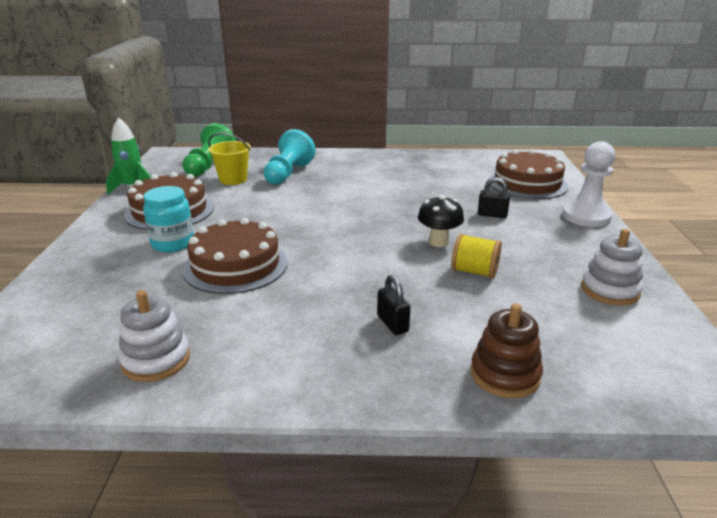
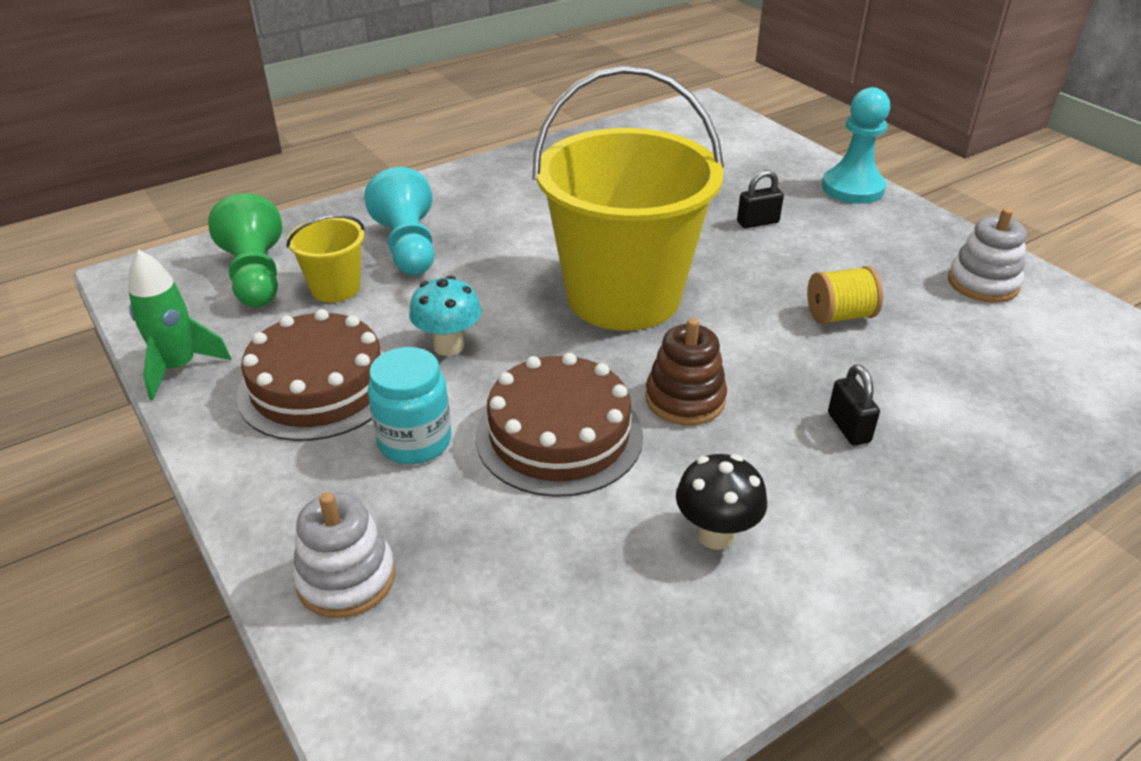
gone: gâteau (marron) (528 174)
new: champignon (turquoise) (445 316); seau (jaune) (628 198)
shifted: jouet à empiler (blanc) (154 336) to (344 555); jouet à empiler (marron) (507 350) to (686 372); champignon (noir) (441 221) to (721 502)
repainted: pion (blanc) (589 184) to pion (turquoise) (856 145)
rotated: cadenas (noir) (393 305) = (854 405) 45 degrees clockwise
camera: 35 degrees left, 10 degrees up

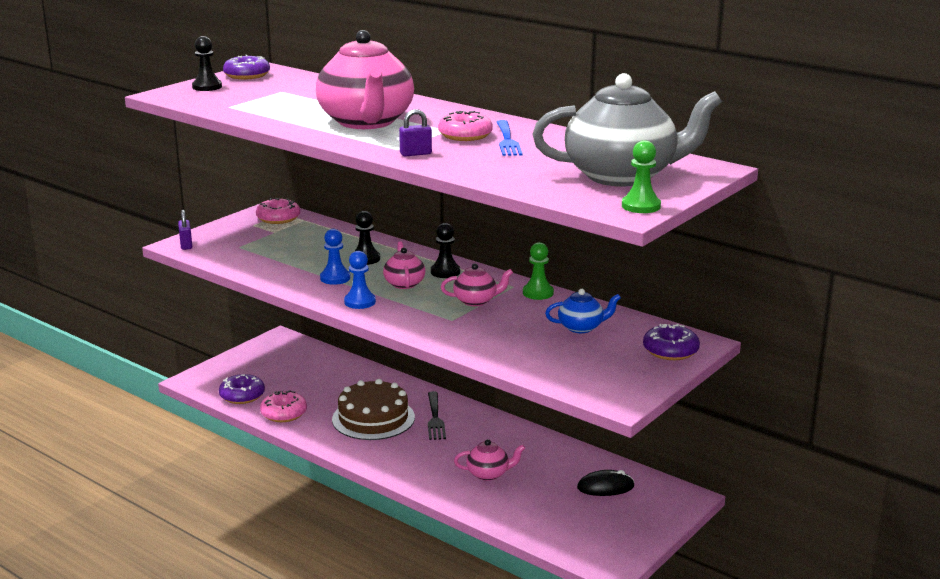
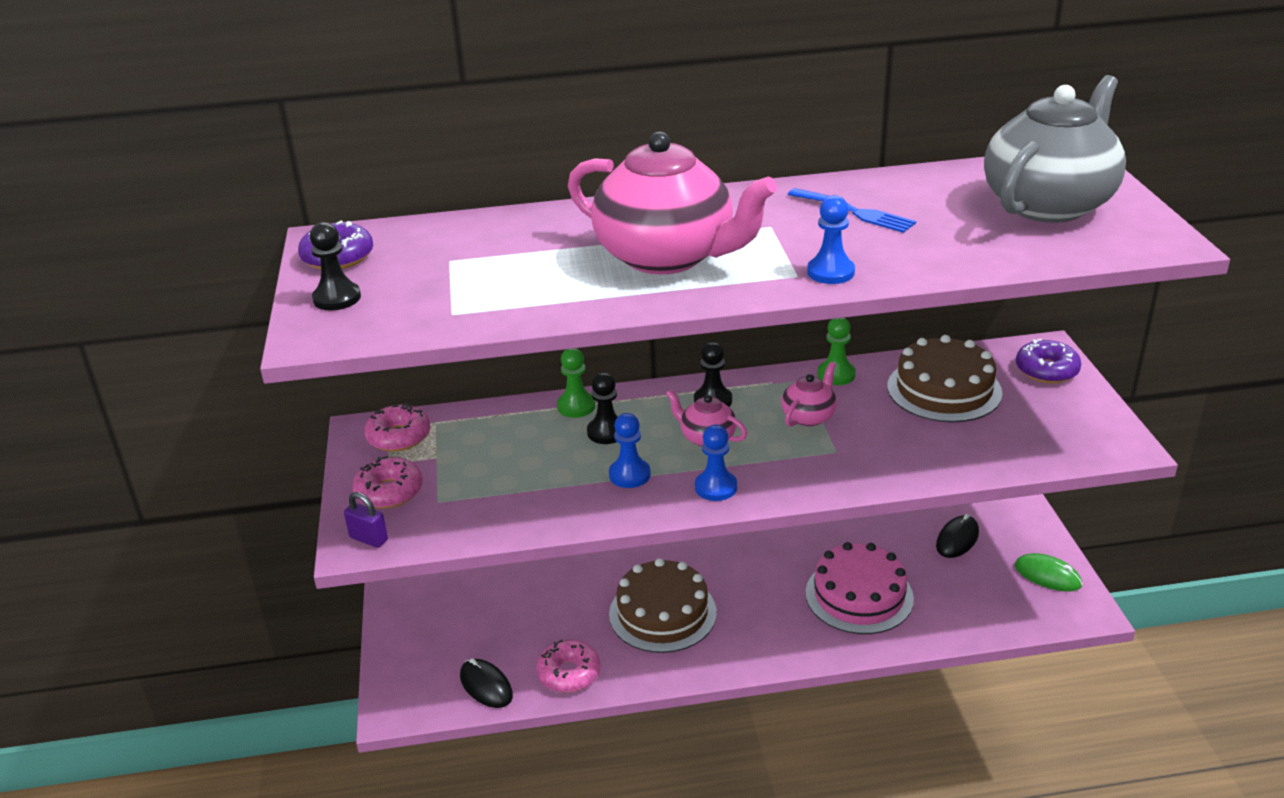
gone: fourchette (noir) (437 415)
new: souris (vert) (1048 572)
shifted: beignet (rose) (465 126) to (387 482); pion (vert) (641 176) to (576 383)
swapped: beignet (violet) (242 389) to souris (noir) (486 683); théière (rose) (489 460) to gâteau (rose) (859 588); cadenas (violet) (415 133) to pion (bleu) (831 239); théière (bleu) (583 311) to gâteau (marron) (945 378)
camera: 45 degrees left, 10 degrees up

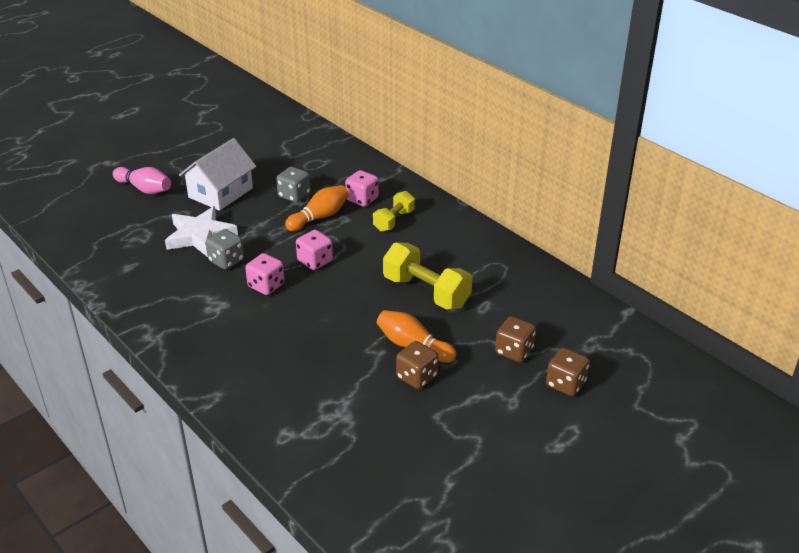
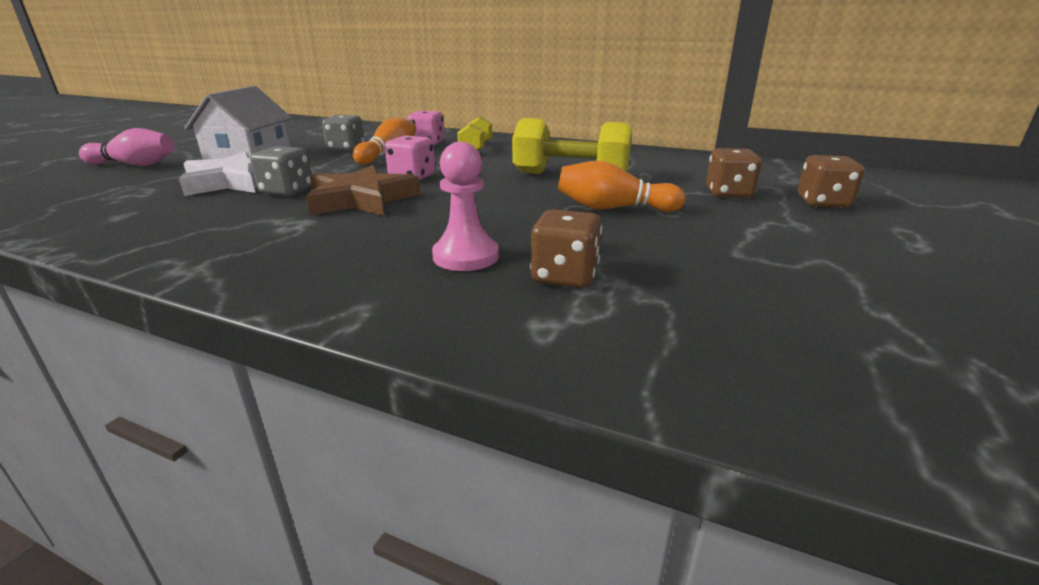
new: pion (rose) (465 206)
shifted: dé (marron) (417 365) to (566 248)
swapped: dé (rose) (265 274) to étoile (marron) (363 190)
camera: 25 degrees left, 10 degrees down

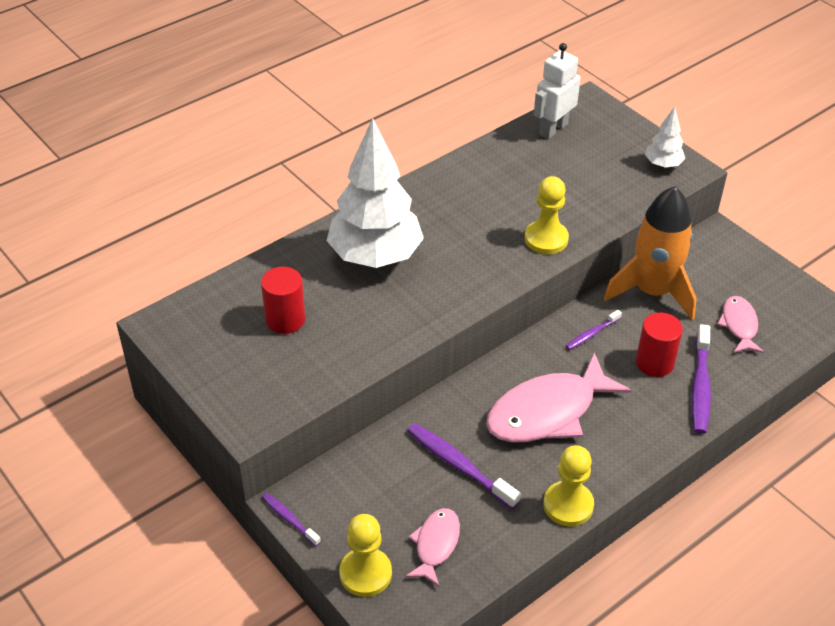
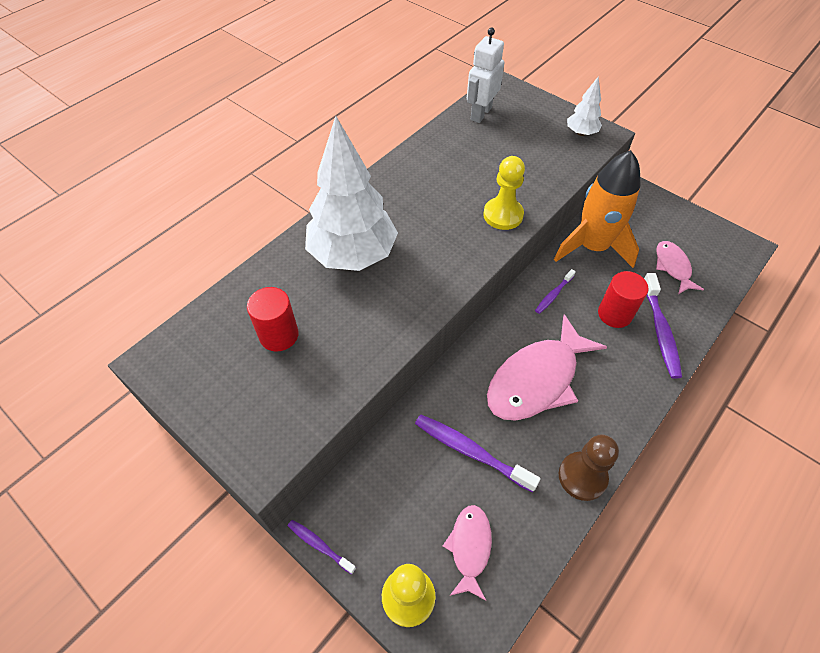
repainted: pion (jaune) (568 486) to pion (marron) (589 468)
camera: 10 degrees left, 10 degrees up

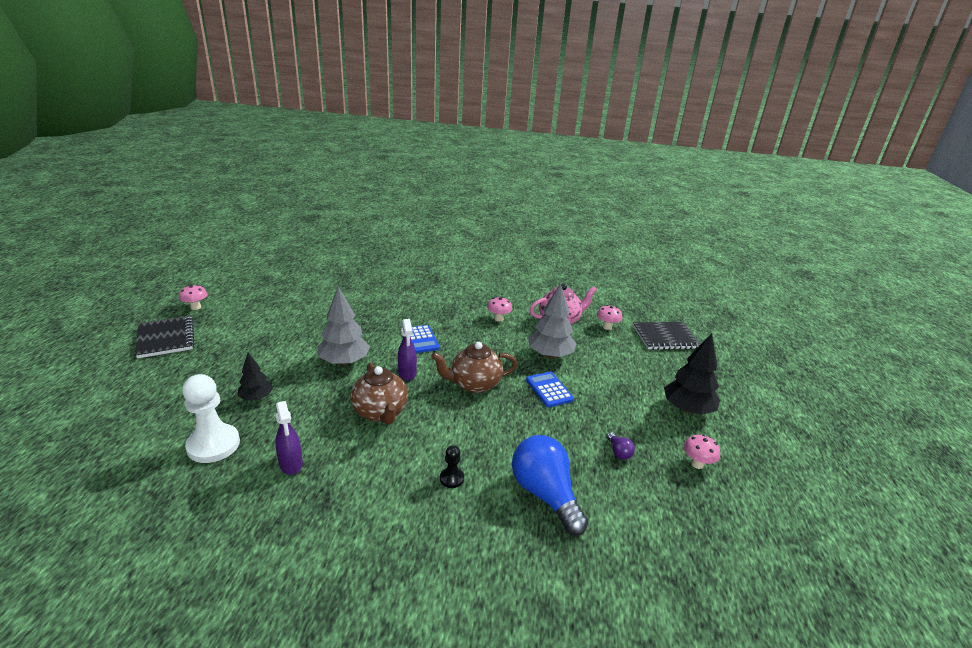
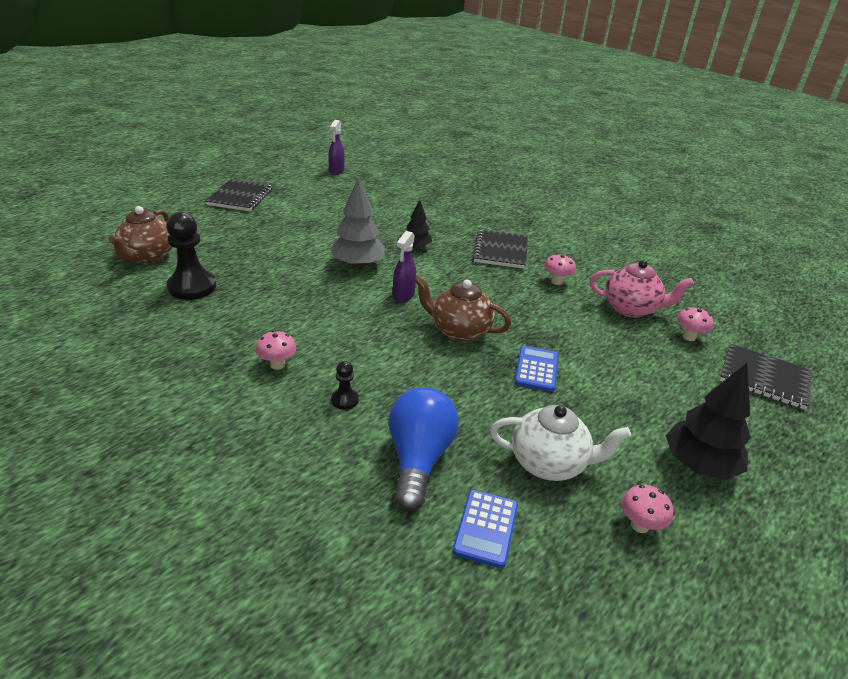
gone: arbre (gris) (552 320)
new: carnet (noir) (500 249)
shifted: théière (marron) (379 393) to (141 235); champignon (rose) (193 297) to (276 350); vaporisateur (violet) (289 438) to (336 147); arbre (noir) (255 377) to (419 224); calculatrice (bleu) (425 339) to (485 529)
swapped: ampoule (violet) (621 446) to théière (blanc) (560 443)
repainted: pion (blanc) (211 418) to pion (noir) (191 256)
camera: 35 degrees right, 5 degrees up

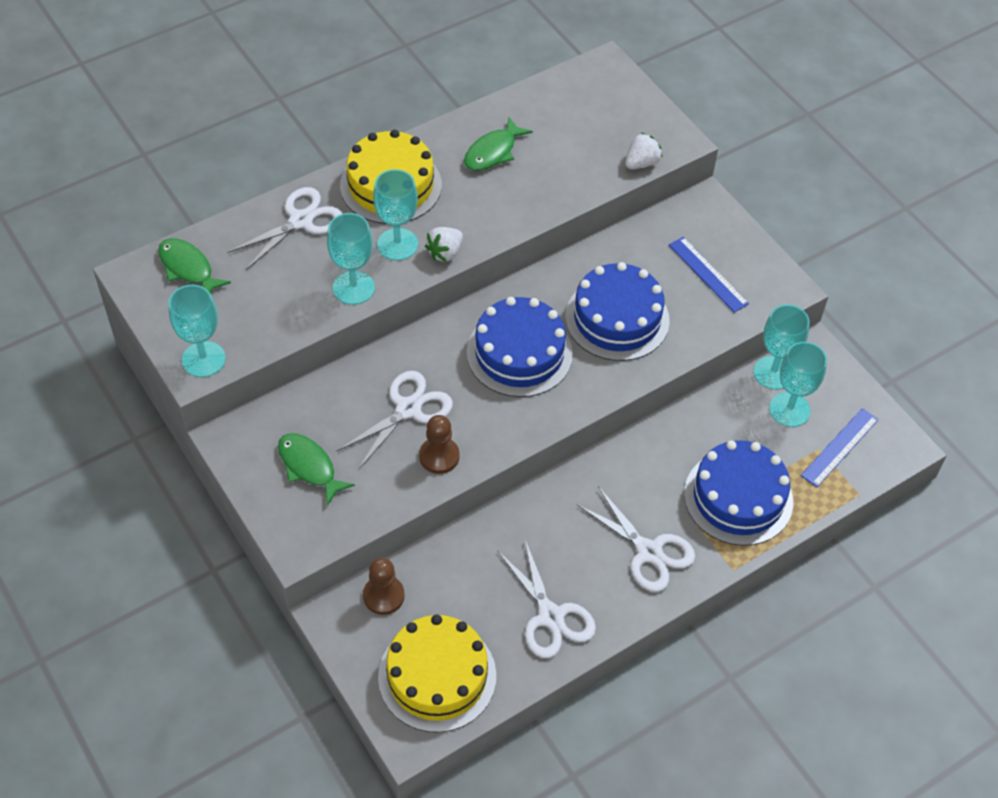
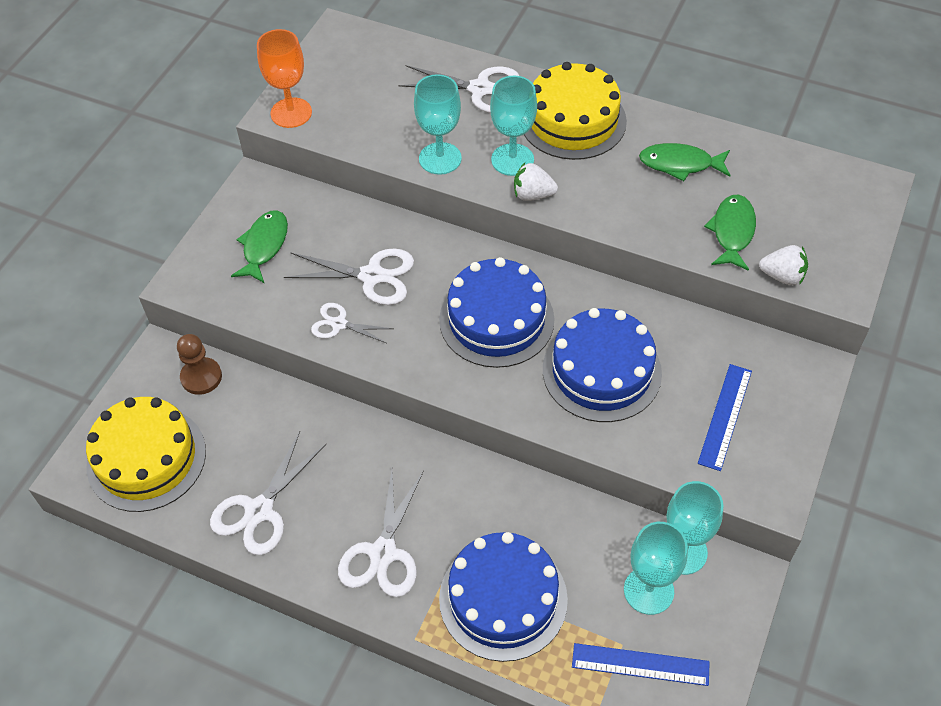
shifted: poisson (vert) (194 265) to (730 232)
swapped: pion (marron) (439 444) to ciseaux (blanc) (352 323)
repainted: verre à pied (turquoise) (197 331) to verre à pied (orange) (284 78)
camera: 60 degrees right, 0 degrees up

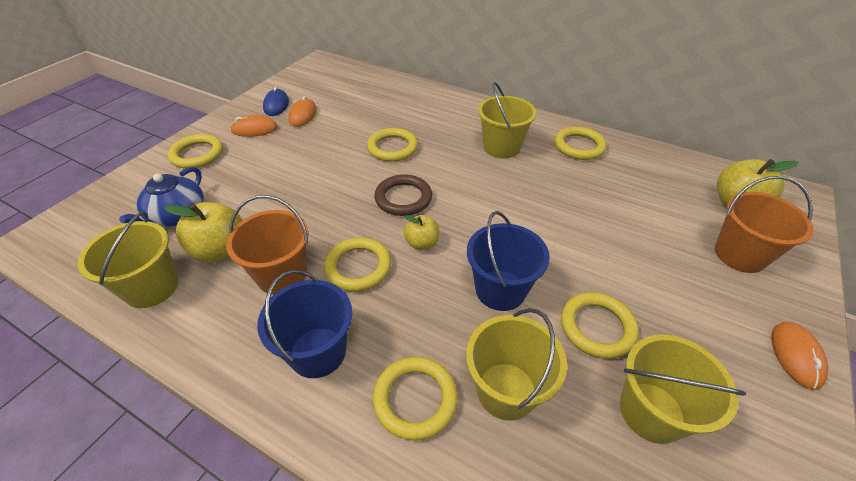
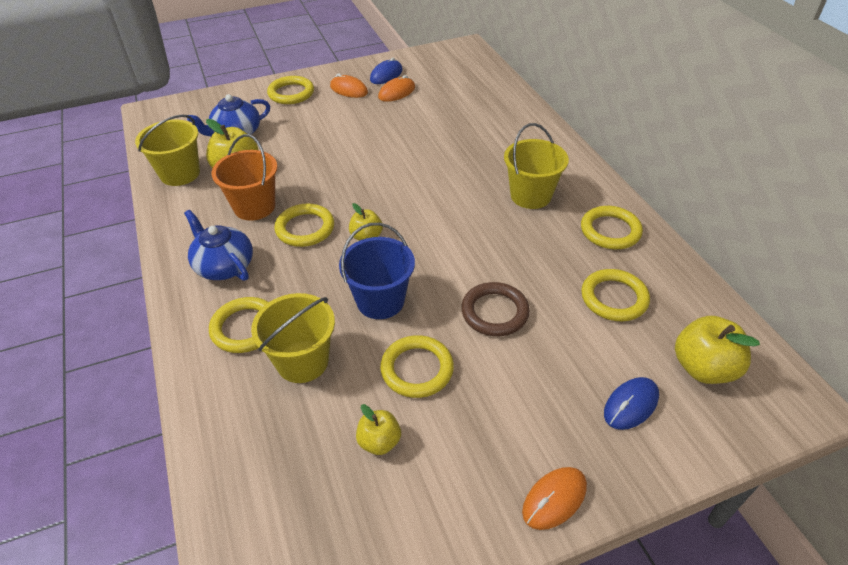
shifted: anneau (marron) (403 195) to (495 309); anneau (jaune) (392 145) to (615 295)
swapped: seau (bleu) (304 324) to théière (bleu) (218 245); seau (jaune) (683 389) to pomme (jaune) (378 429); seau (orange) (764 224) to souris (bleu) (631 403)
camera: 40 degrees right, 0 degrees up

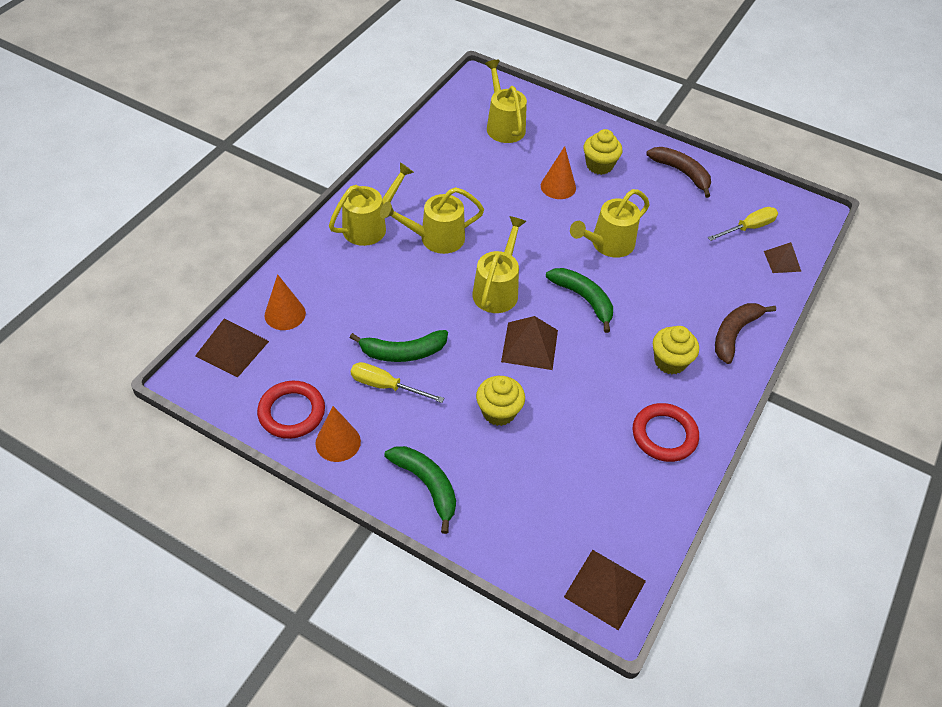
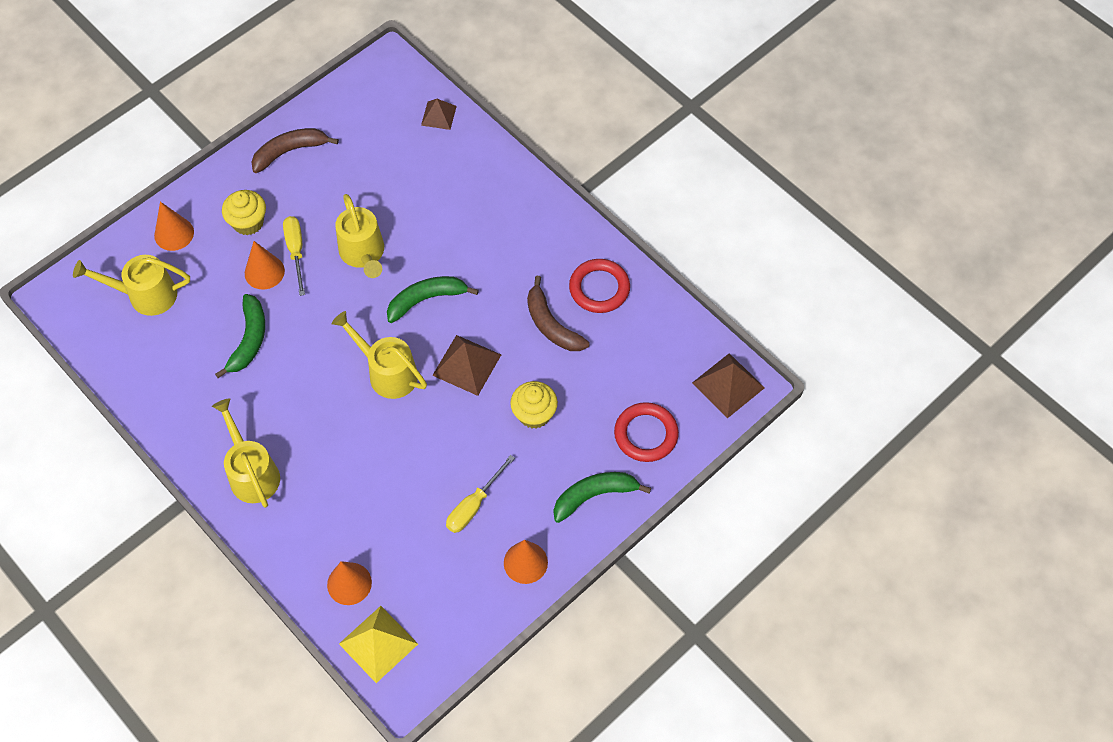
gone: arrosoir (jaune) (432 220); muffin (jaune) (676 350)
new: cône (orange) (174 226)
shifted: banane (vert) (399 346) to (240 336); tournevis (jaune) (743 224) to (294 256); banane (marron) (745 333) to (558 313); anneau (rouge) (291 410) to (646 432)
repainted: pyramide (marron) (232 348) to pyramide (jaune) (378 644)
camera: 70 degrees left, 10 degrees up

